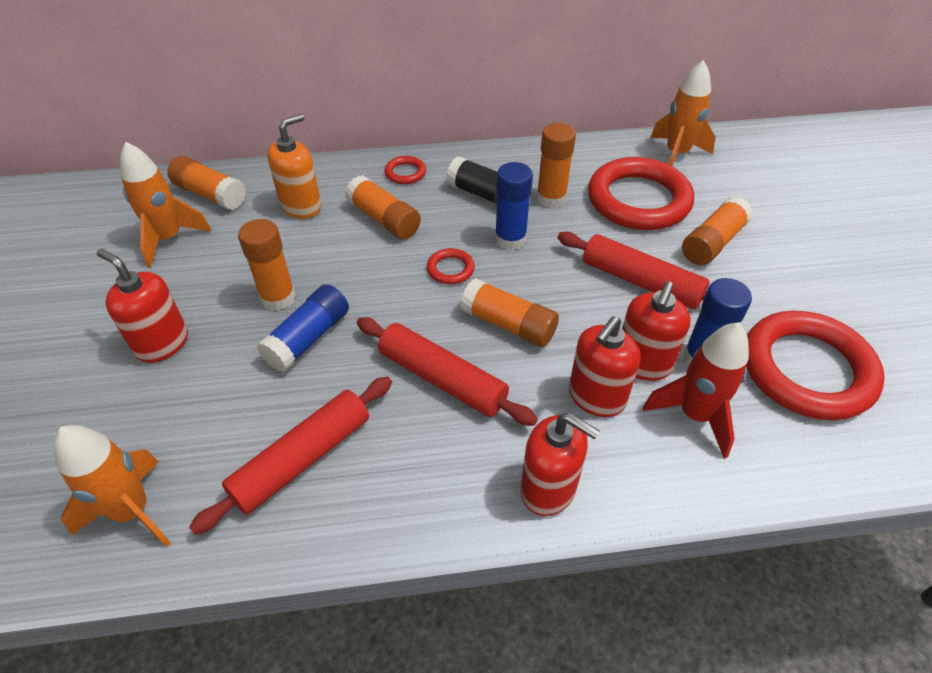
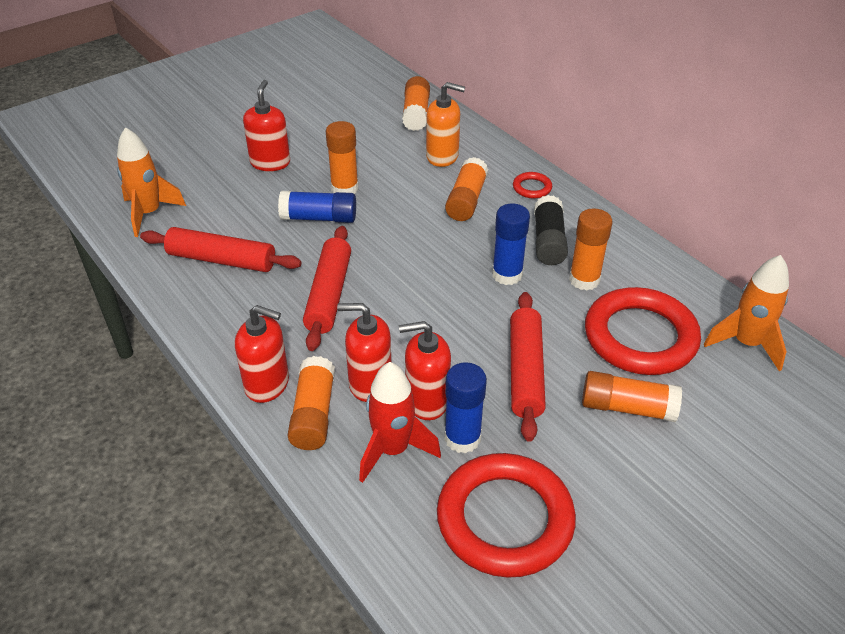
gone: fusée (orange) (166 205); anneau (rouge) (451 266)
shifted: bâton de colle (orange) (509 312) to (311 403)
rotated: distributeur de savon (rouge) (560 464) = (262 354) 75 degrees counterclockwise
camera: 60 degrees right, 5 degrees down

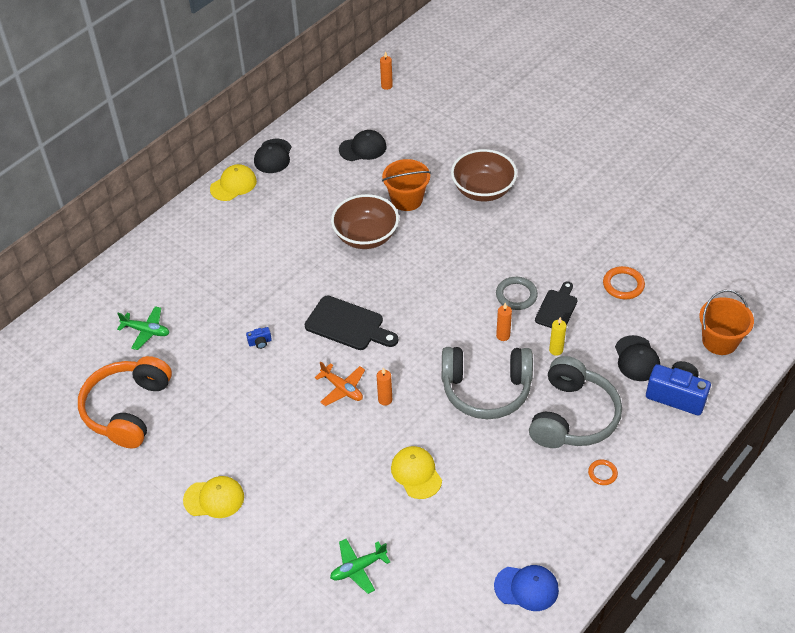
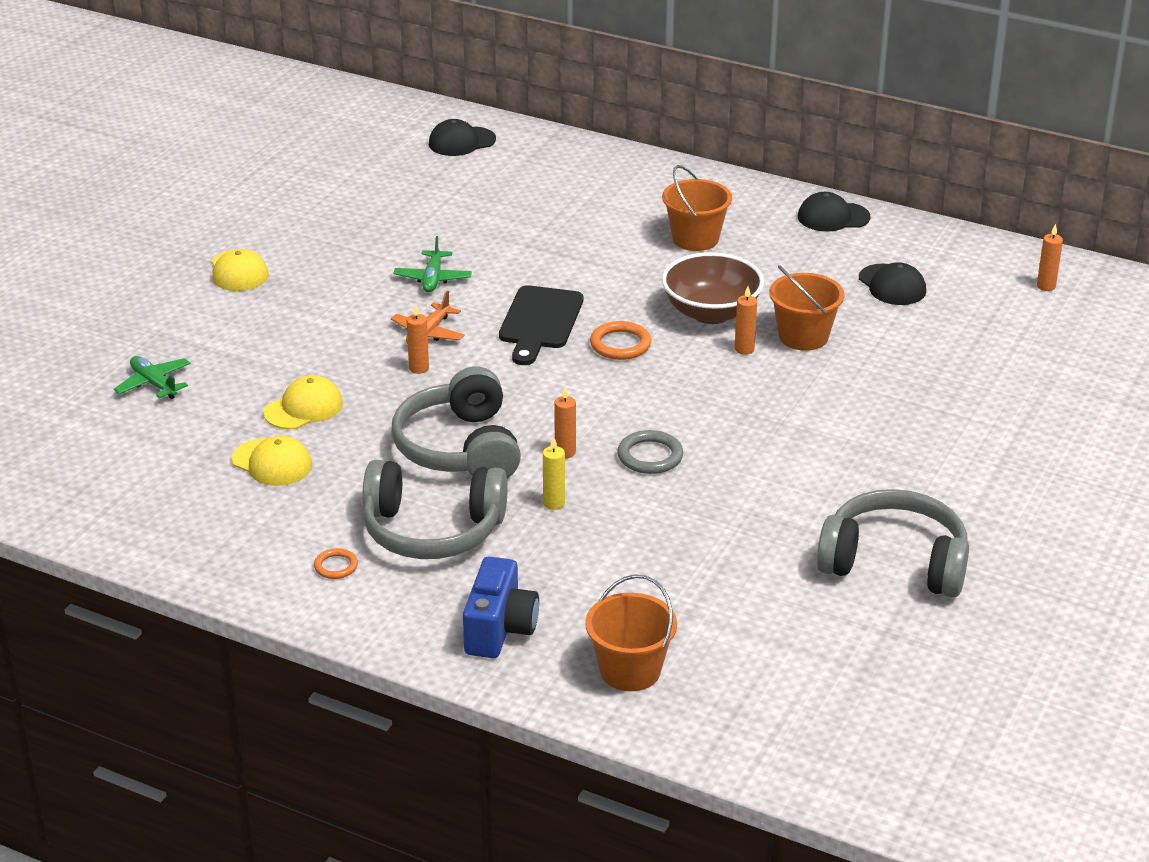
gone: casque audio (orange) (125 402); appareil photo (bleu) (259 338); bol (marron) (484 175); casquette (bleu) (526 588); planche à découper (noir) (556 304)
new: seau (orange) (697 208); bougie (orange) (746 320); casque audio (gris) (893 543)
shifted: casquette (jaune) (233 182) to (272 461); avion (vert) (143 328) to (433 264); casquette (noir) (637 358) to (462 137); anneau (orange) (624 282) to (620 340)
camera: 75 degrees right, 15 degrees down

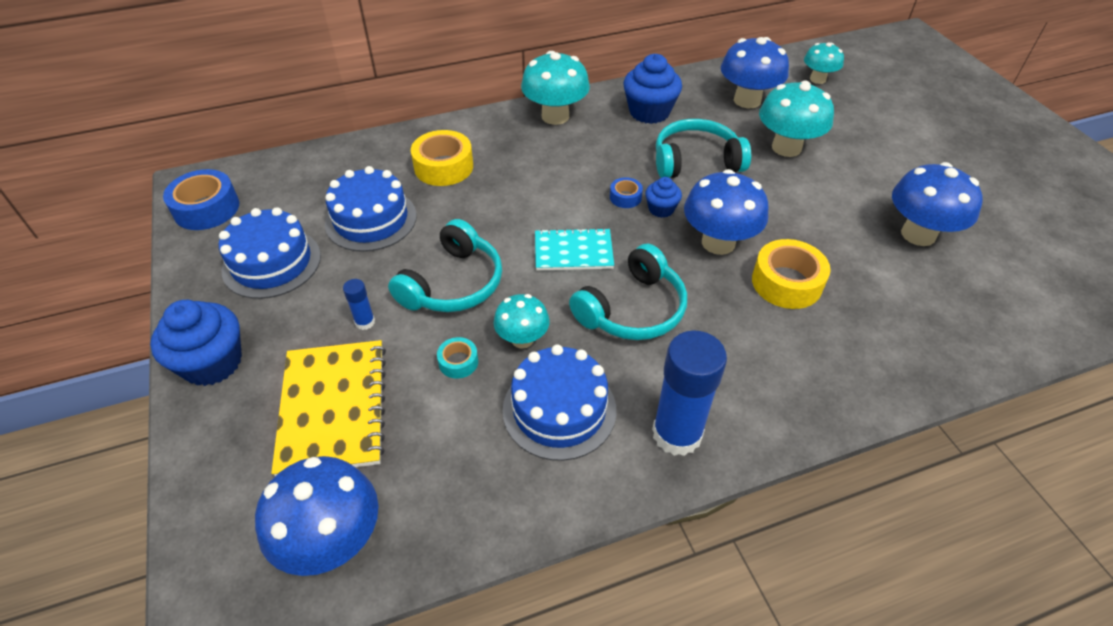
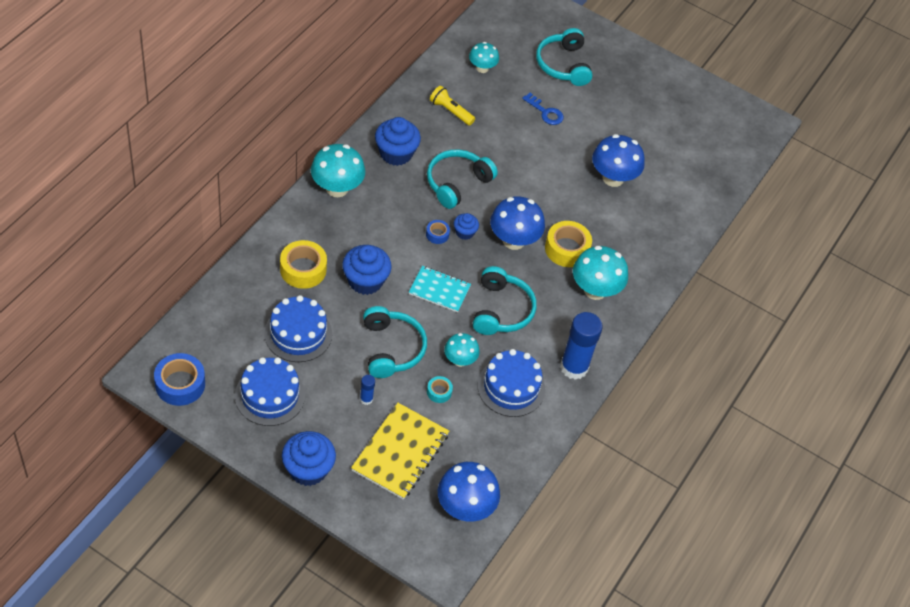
new: muffin (bleu) (367 270); clé (bleu) (543 109); casque audio (turquoise) (564 57)
shifted: champignon (turquoise) (796 119) to (600 273)
swapped: champignon (bleu) (755 72) to lampe de poche (jaune) (452 106)
rotated: carnet (jaune) (328 408) = (400 451) 75 degrees clockwise; carnet (turquoise) (574 249) = (440 289) 60 degrees clockwise
camera: 45 degrees left, 5 degrees up

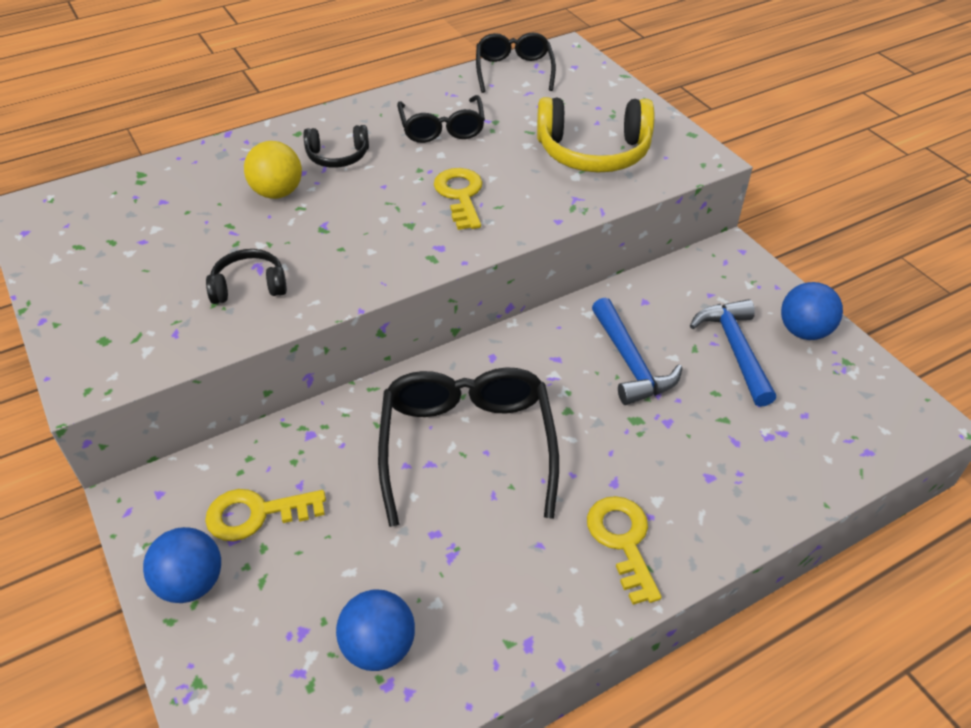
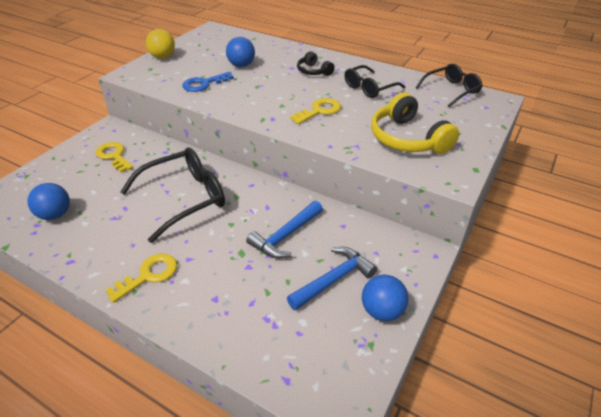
shifted: balle (jaune) (273 170) to (160 44); balle (bleu) (182 565) to (240 52)
swapped: casque audio (noir) (246 276) to clé (bleu) (208 82)
camera: 60 degrees right, 5 degrees down

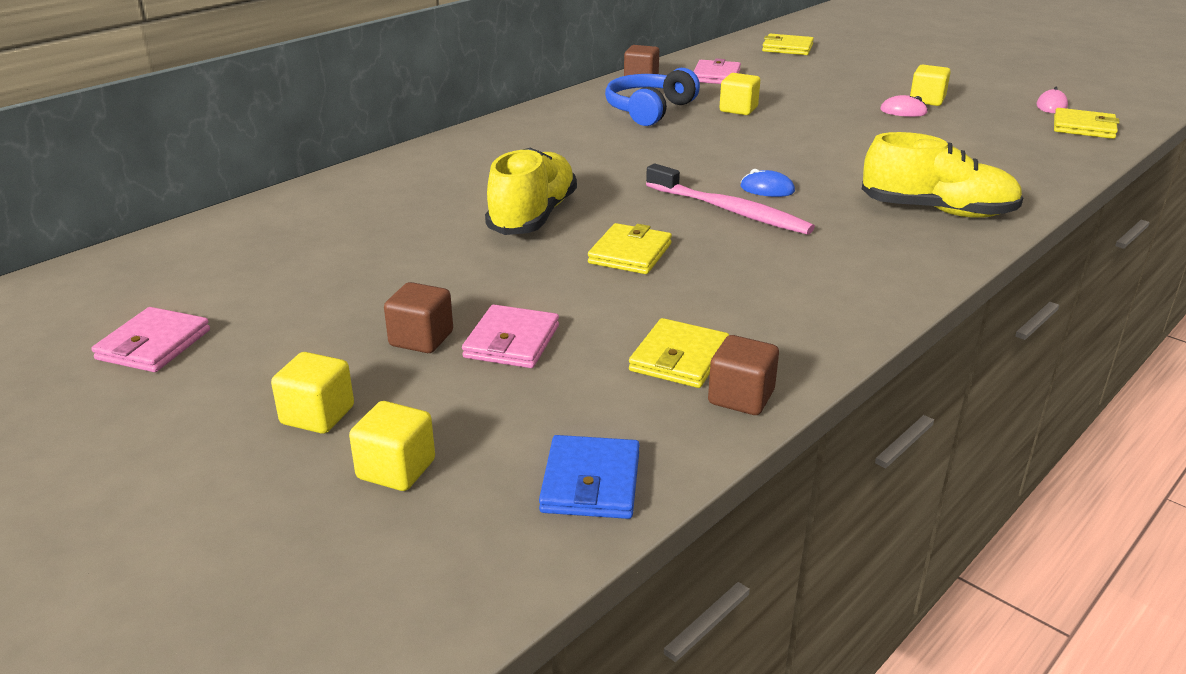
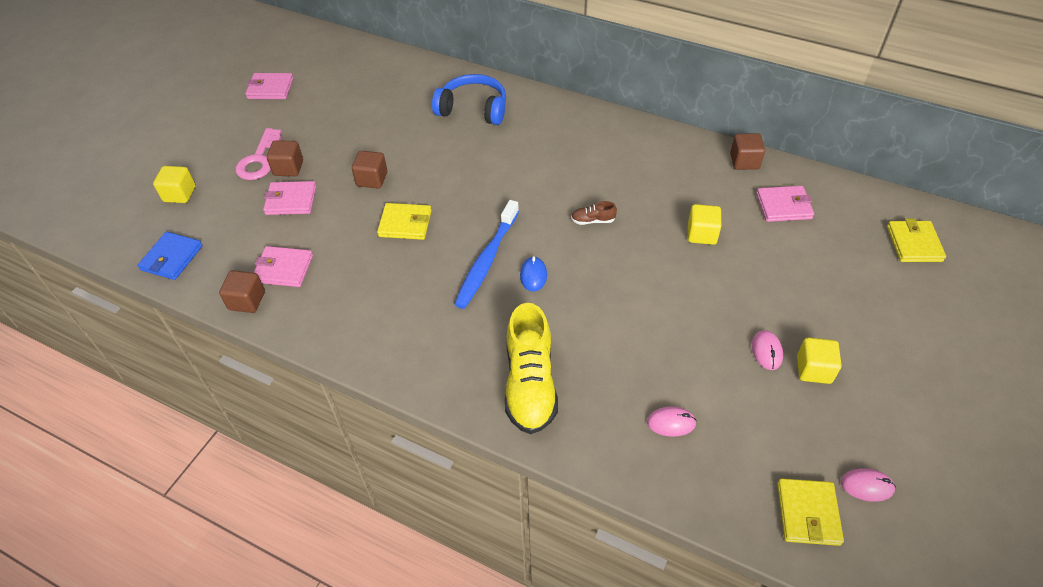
gone: cube (jaune) (312 393); chaussure (jaune) (531 191)
new: clé (rose) (258 154); cube (marron) (369 170); chaussure (marron) (594 213); souris (rose) (672 421)
shifted: casque audio (bleu) (652 97) to (469 99)
repainted: portefeuille (jaune) (679 353) to portefeuille (rose) (283 266); brosse à dents (rose) (730 199) to brosse à dents (bleu) (486 254)
rotated: portefeuille (bleu) (589 477) = (170 256) 60 degrees counterclockwise
camera: 75 degrees right, 20 degrees up

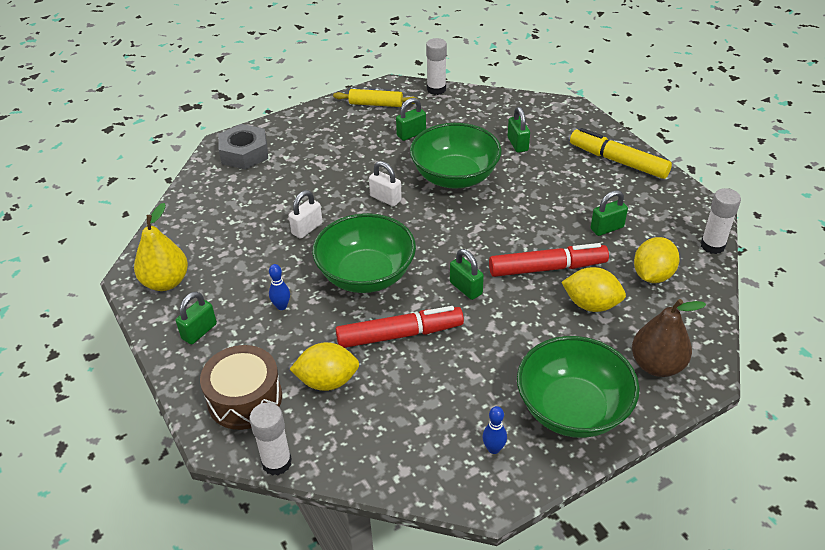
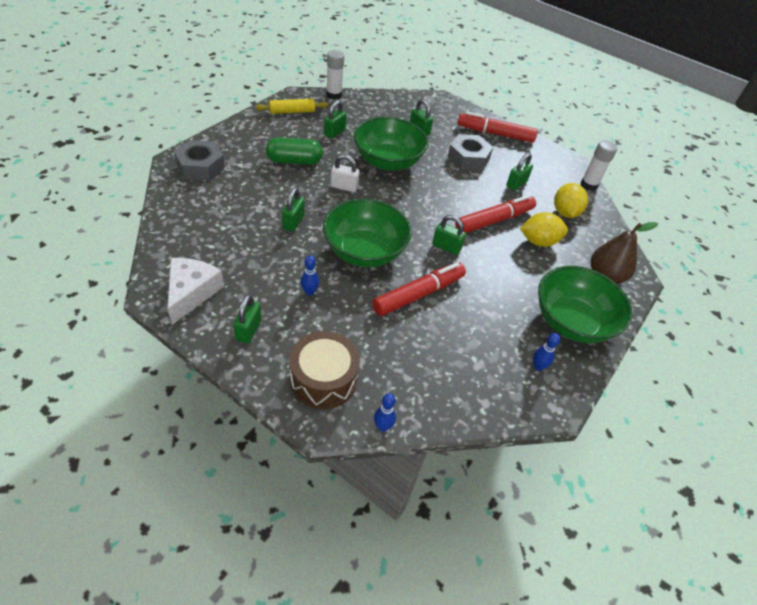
gone: citron (jaune) (324 366)
new: gélule (vert) (294 151); écrou (gris) (470 152)
swapped: poire (jaune) (161 247) to fromage (blanc) (195 291); bâton de colle (blanc) (270 439) to quille (bleu) (385 412)
repainted: cadenas (blanc) (306 214) to cadenas (vert) (293 209); feutre (jaune) (621 153) to feutre (rouge) (498 127)
camera: 30 degrees left, 5 degrees up

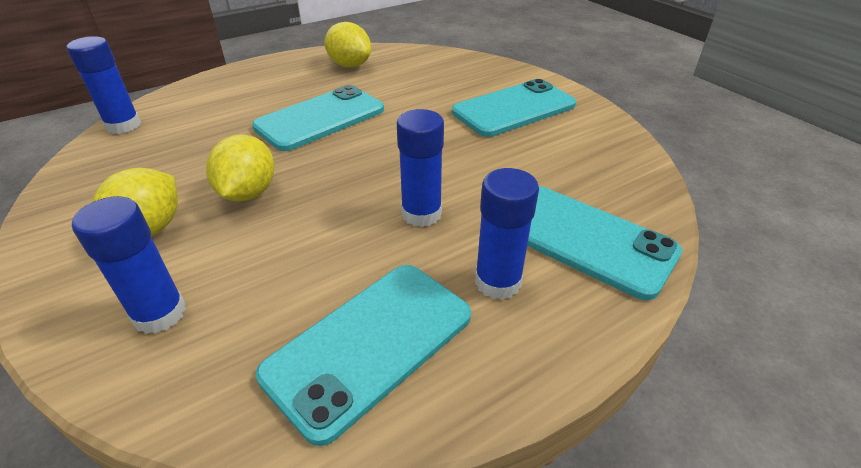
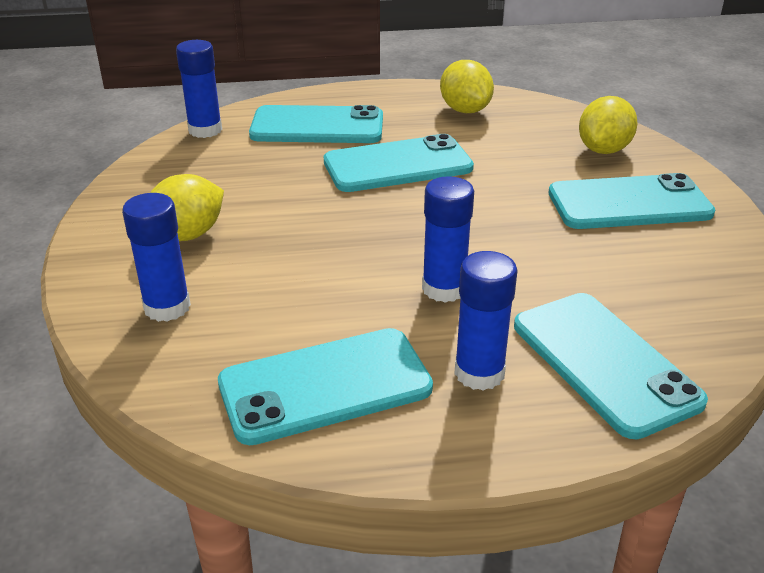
new: téléphone (turquoise) (316 124)
shifted: citron (jaune) (240 168) to (608 125)
camera: 25 degrees right, 5 degrees down

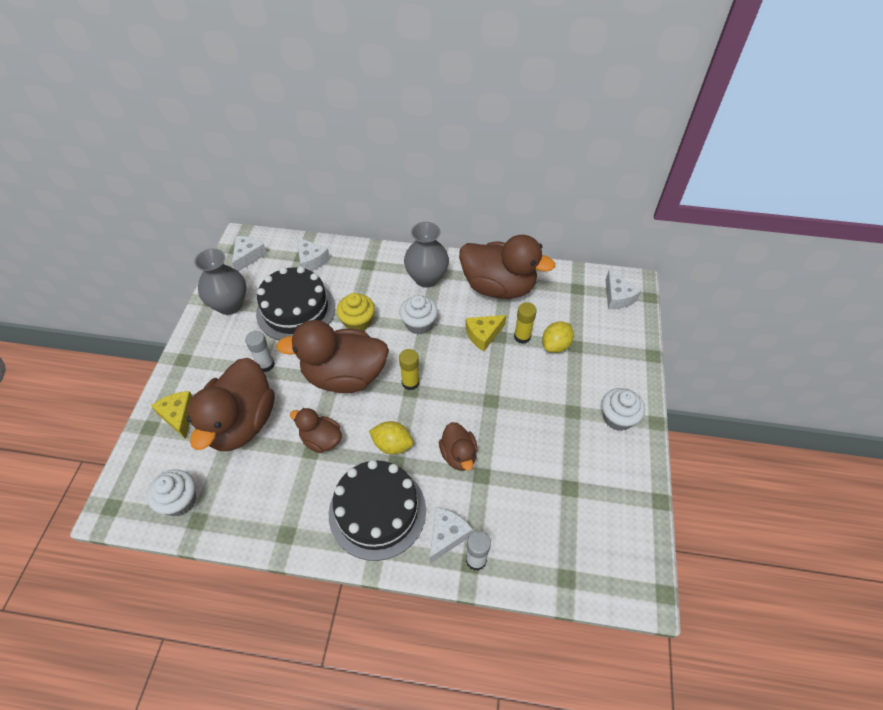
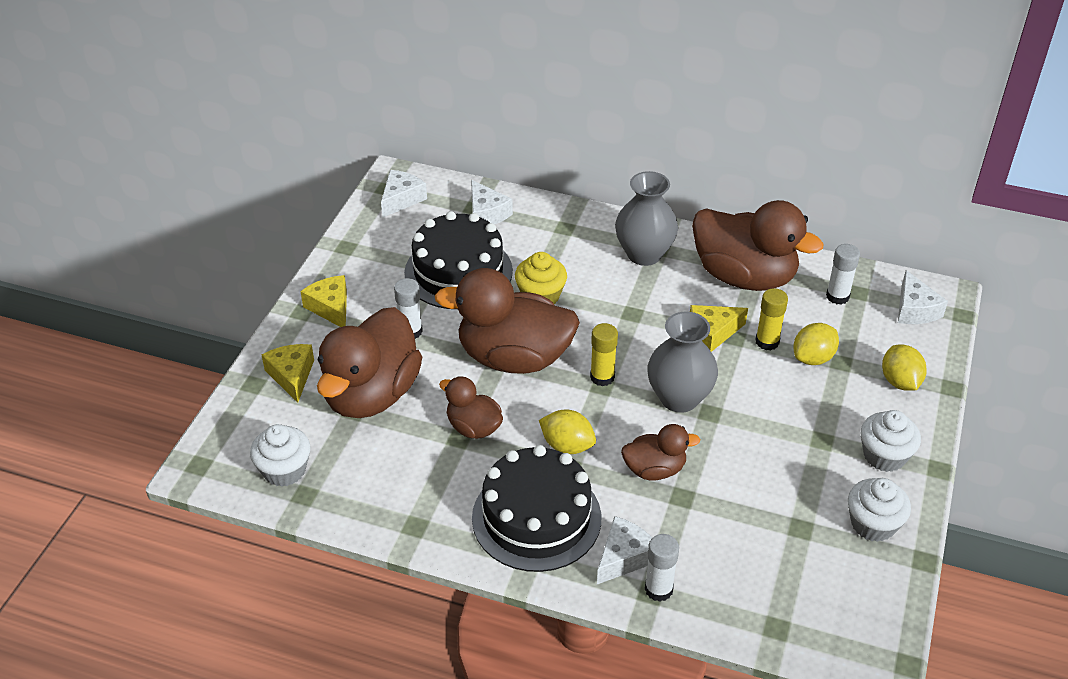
new: fromage (jaune) (323 301); bâton de colle (blanc) (843 274); citron (jaune) (904 367)
shifted: vase (gris) (220 281) to (682 362); muffin (blanc) (418 314) to (879 510)
rotated: canard (marron) (458 446) = (660 452) 90 degrees counterclockwise
camera: 10 degrees right, 10 degrees down

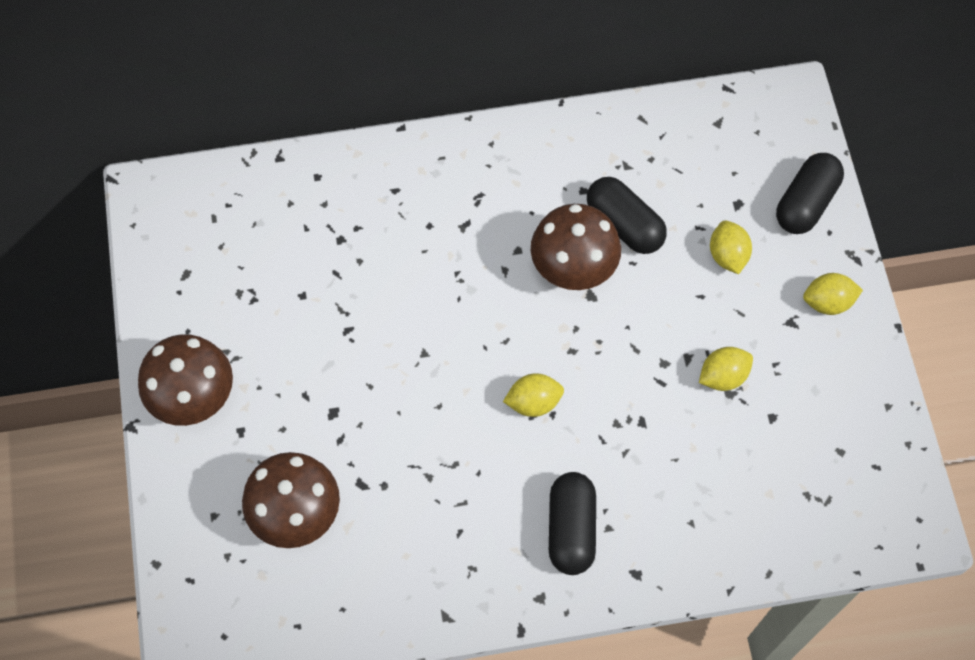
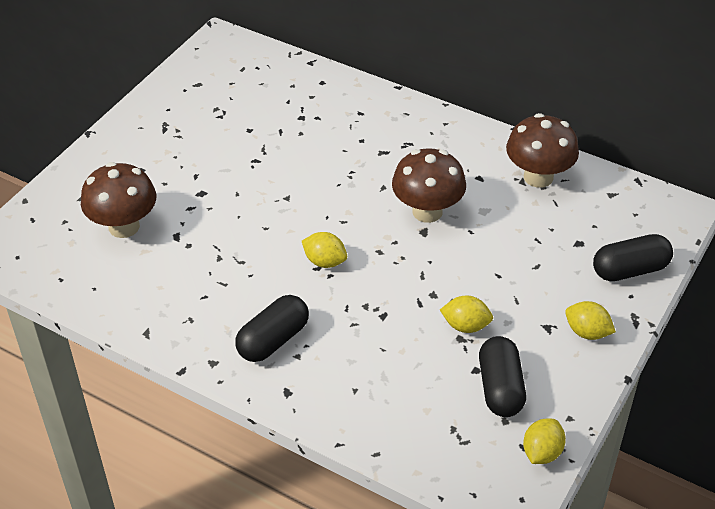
shifted: gélule (noir) (627 215) to (502 376); champignon (marron) (185 380) to (542 150); citron (jaune) (731 247) to (544 441)
camera: 40 degrees right, 20 degrees down

